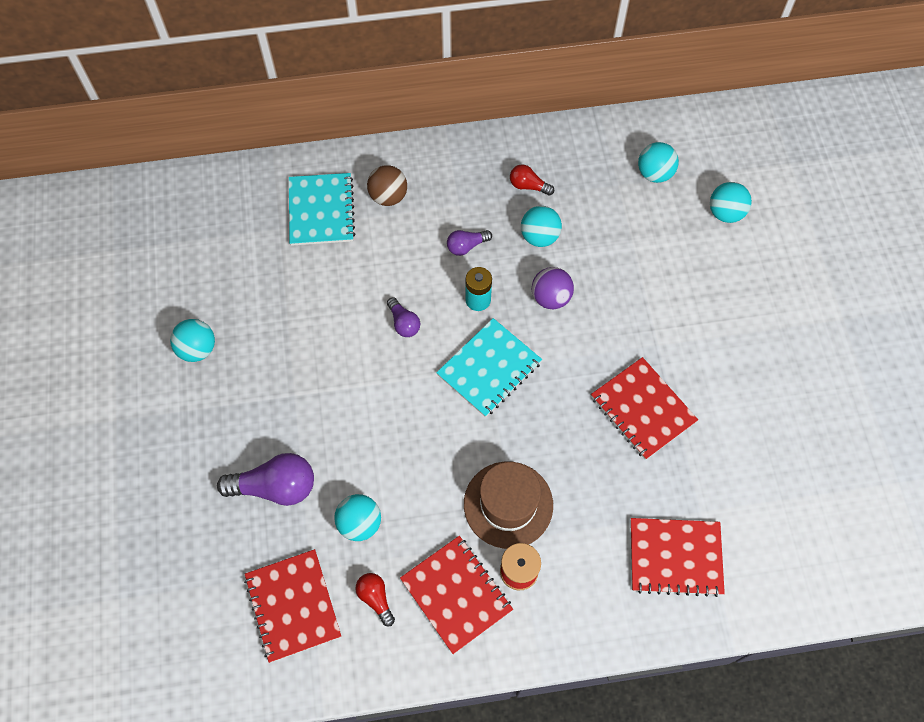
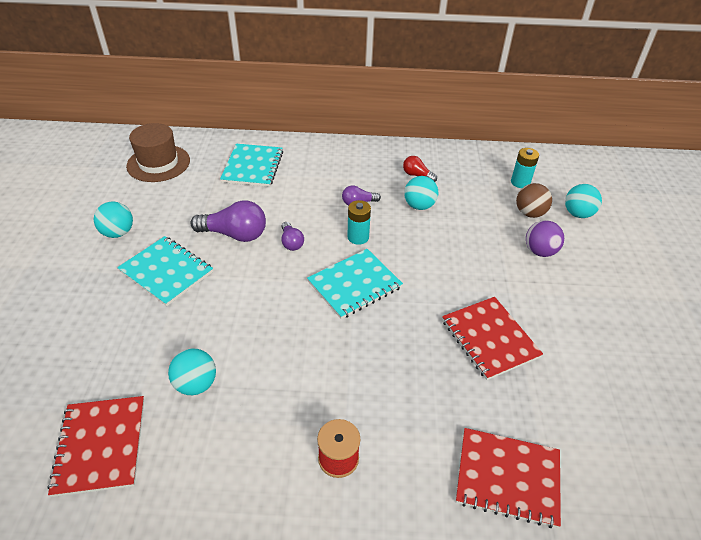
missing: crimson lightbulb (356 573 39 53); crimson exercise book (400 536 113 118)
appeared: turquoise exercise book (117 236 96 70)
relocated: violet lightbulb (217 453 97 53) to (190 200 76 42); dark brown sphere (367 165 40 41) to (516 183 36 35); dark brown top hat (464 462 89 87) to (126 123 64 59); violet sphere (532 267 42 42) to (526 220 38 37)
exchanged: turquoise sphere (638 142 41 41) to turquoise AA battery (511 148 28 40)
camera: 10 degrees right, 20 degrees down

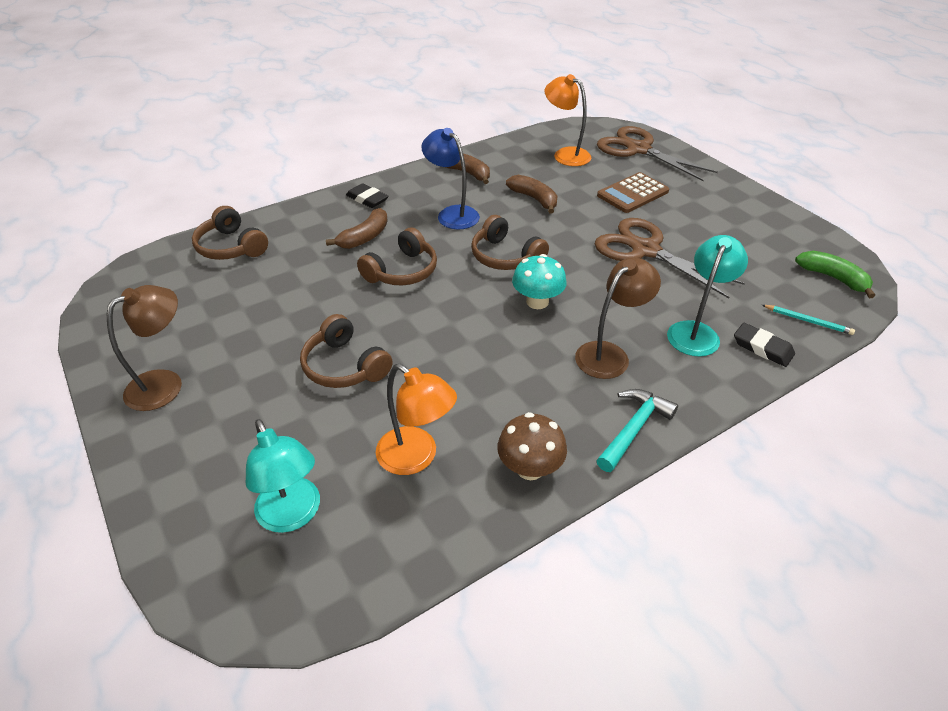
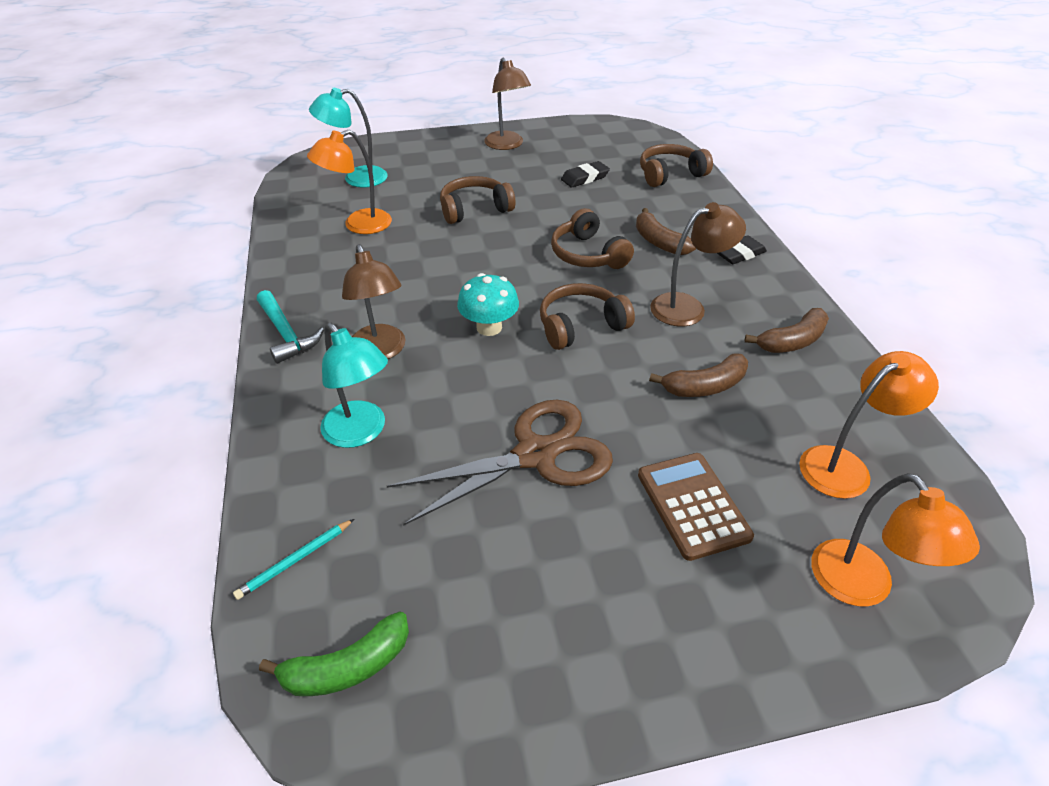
missing: dark brown mushroom (497 412 70 68)
relocated: jet-black eraser (734 323 61 44) to (561 161 49 27)
exchanged: dark brown scissors (597 126 121 55) to orange lamp (811 473 169 133)
colour: blue lamp (421 128 59 102) to dark brown lamp (650 202 96 124)
camera: 110 degrees right, 0 degrees up

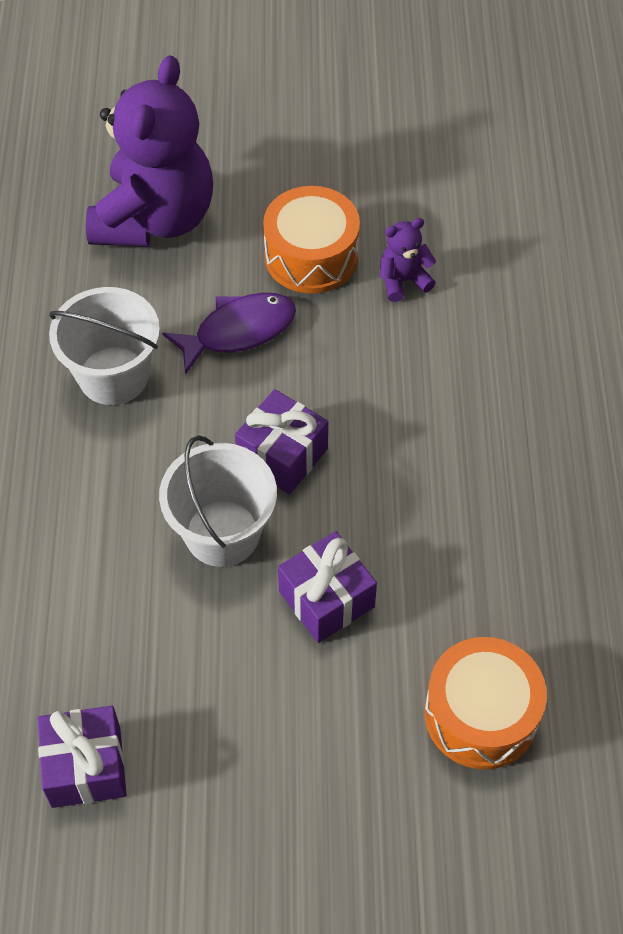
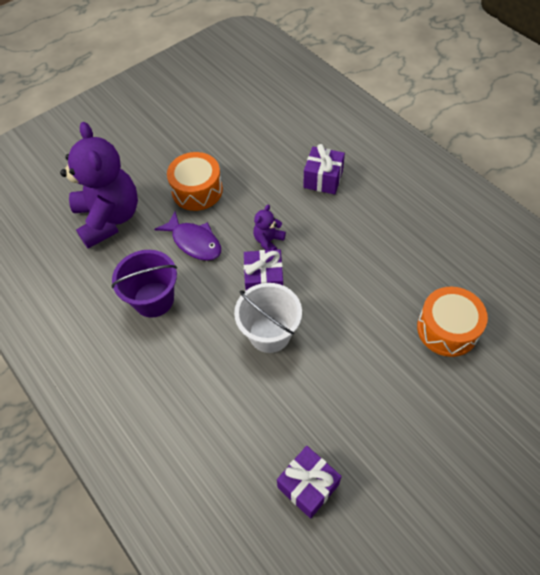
relocated: violet gift (278 531 99 112) to (303 144 42 50); violet teddy (380 218 56 84) to (253 205 33 45)
colour: white pail (49 287 111 118) to violet pail (111 250 66 67)
spun: violet fish figure (162 293 134 82) = (154 212 67 49) 105 degrees clockwise
camera: 35 degrees left, 0 degrees up

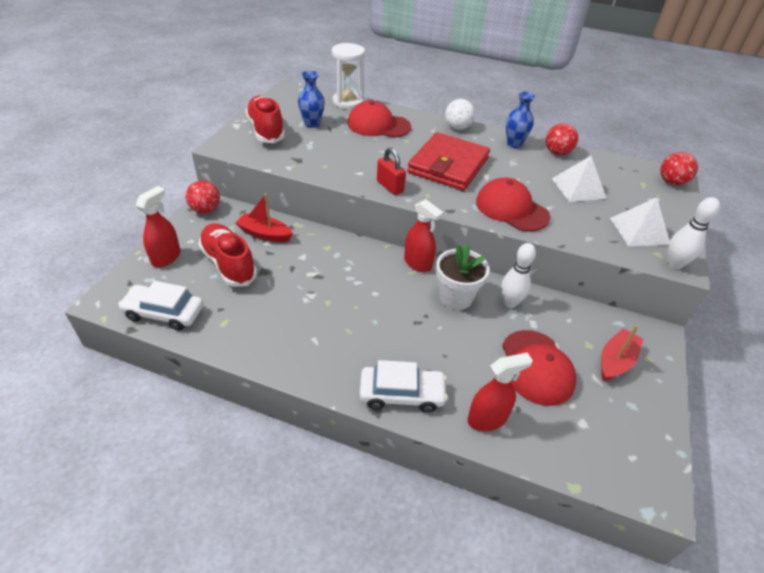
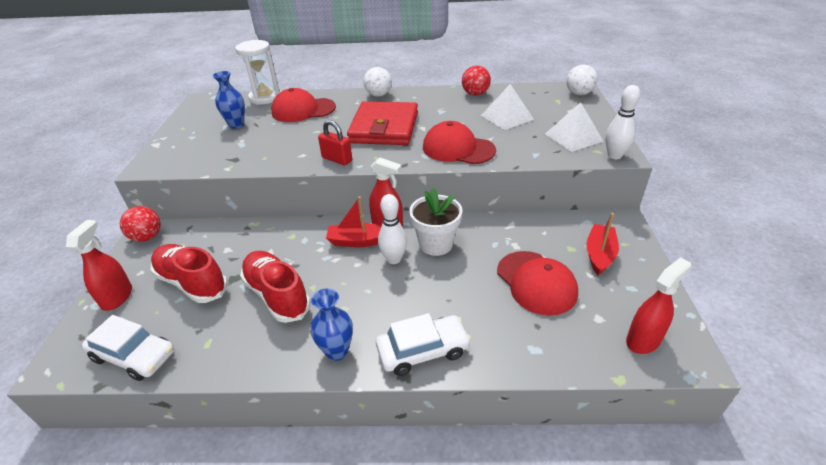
relocated: crimson sailboat (235 193 58 49) to (326 196 55 51); crimson lace-up shoe (245 95 40 48) to (240 251 71 72); crimson spray bottle (467 353 66 78) to (626 257 65 97); white skittle (501 243 35 65) to (378 194 29 70); blue vase (506 91 30 57) to (311 288 42 73)
colour: crimson sphere (660 152 38 34) to white sphere (566 65 32 30)
spun: white car (118 281 86 50) = (82 315 92 66) 150 degrees counterclockwise
camera: 15 degrees left, 5 degrees down

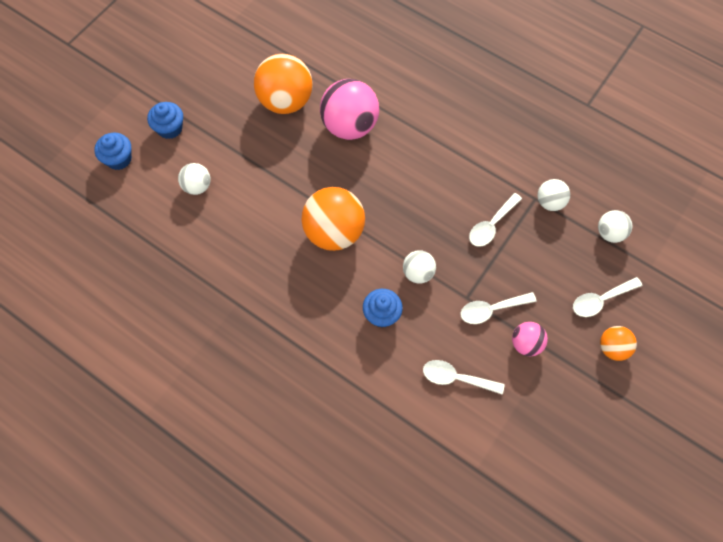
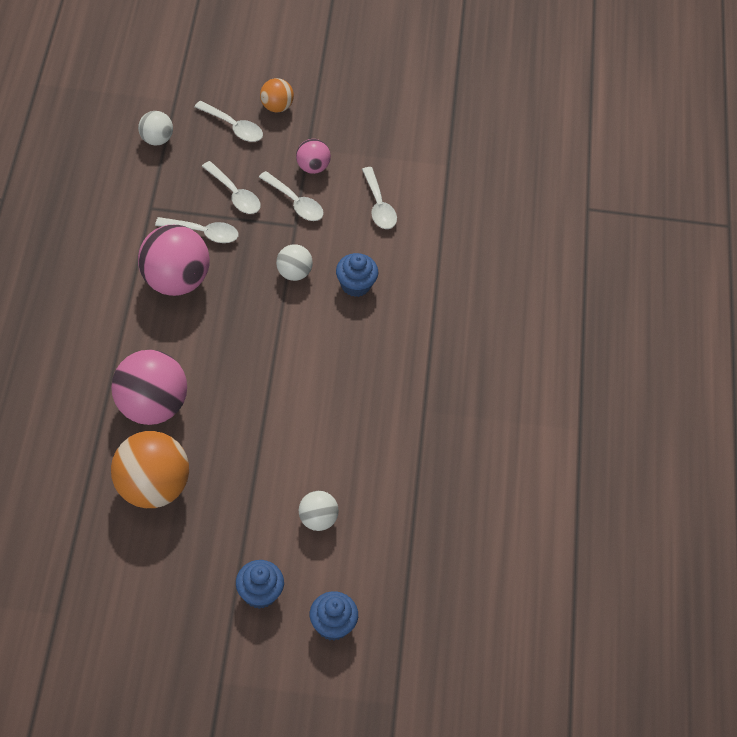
missing: orange sphere (301 187 64 64); white sphere (538 179 32 32)
appeared: rose-pink sphere (138 225 72 71); white teaspoon (202 161 59 53)
camera: 125 degrees left, 10 degrees down

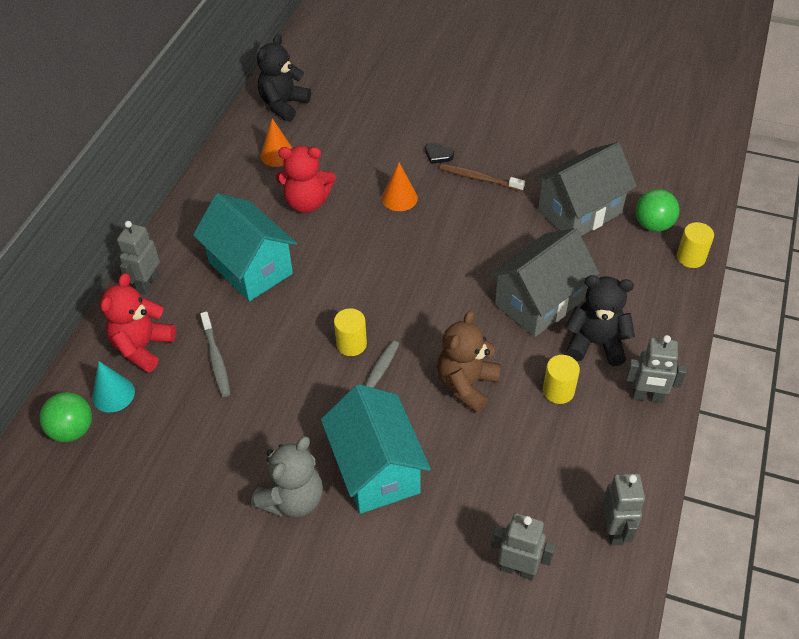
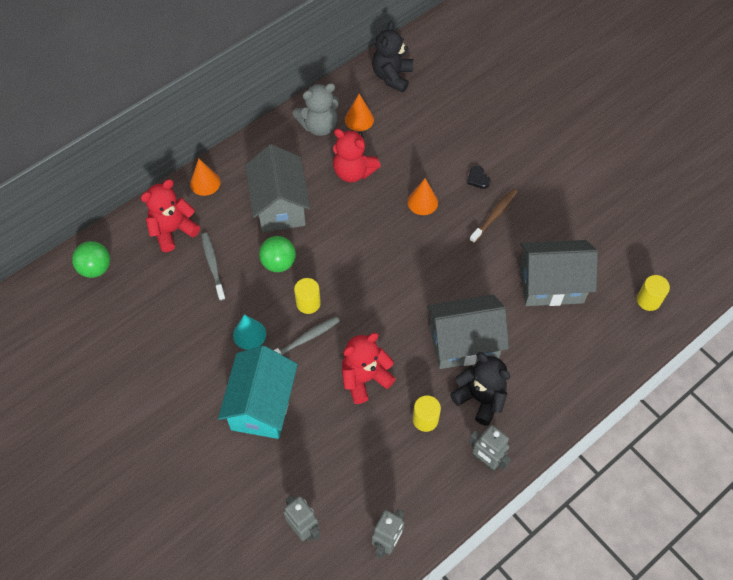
relocated: turquoise cone shape (92 361 43 52) to (233 314 33 36); grey teddy (251 436 72 81) to (293 83 46 53); emerald sphere (636 189 43 43) to (259 236 37 36); golden cylinder (677 222 37 46) to (637 275 33 36)
exchanged: grey robot (117 221 43 74) to orange cone shape (190 159 31 37)
colour: turquoise house (193 193 104 108) to grey house (245 144 65 88); dark brown teddy (437 310 64 103) to crimson teddy (342 333 54 71)
spun: grey toothbrush (200 312 30 85) = (202 233 24 68) 150 degrees clockwise; jet-black teddy (257 34 54 87) = (372 21 41 71) 45 degrees counterclockwise; dark brown toothbrush (439 164 86 27) = (470 189 48 54) 75 degrees clockwise
camera: 30 degrees right, 10 degrees up

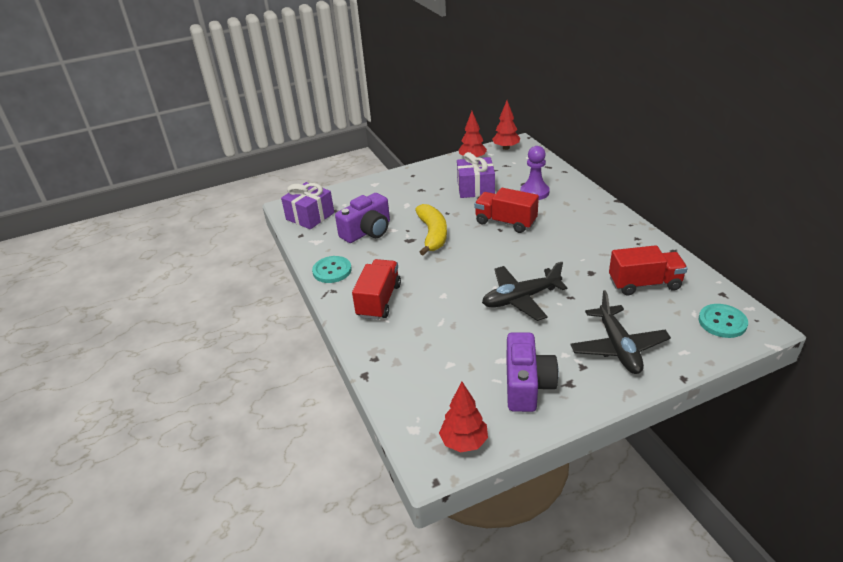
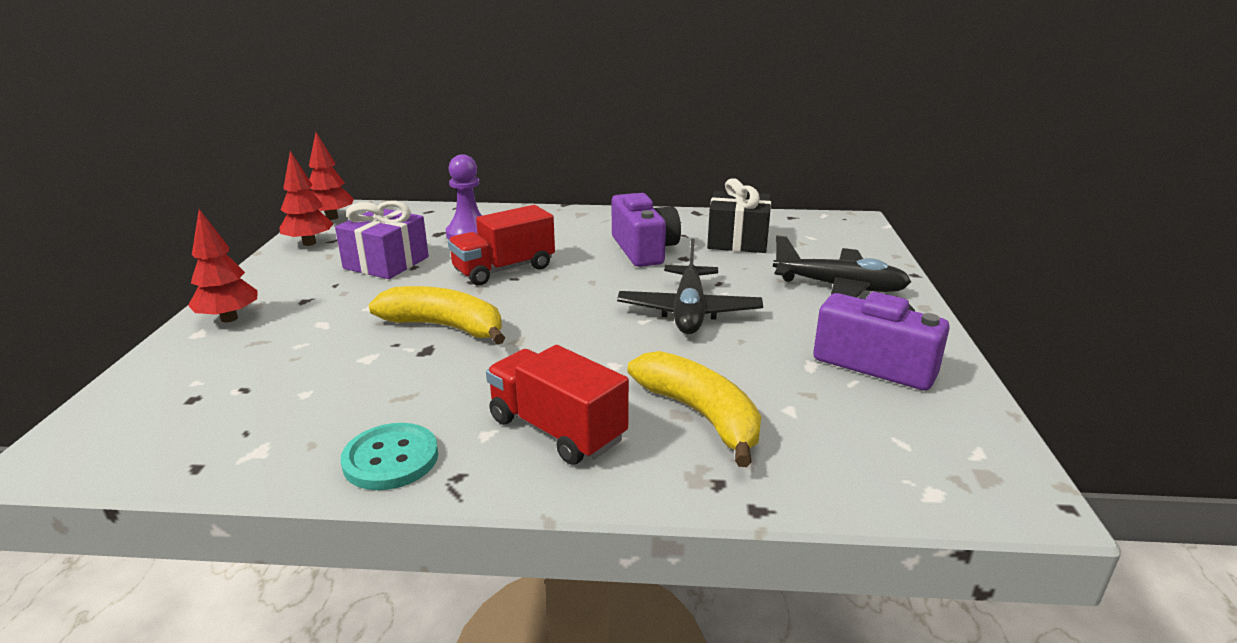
missing: violet gift (281 182 53 47); turquoise shirt button (698 304 50 34)
appeared: golden toy banana (627 351 134 116)
relocated: violet photo camera (335 193 55 50) to (612 193 69 74); crimson tree (439 382 49 70) to (188 209 70 114)
exchanged: crimson lorry (609 245 79 50) to jet-black gift (707 178 64 75)
camera: 65 degrees left, 10 degrees down

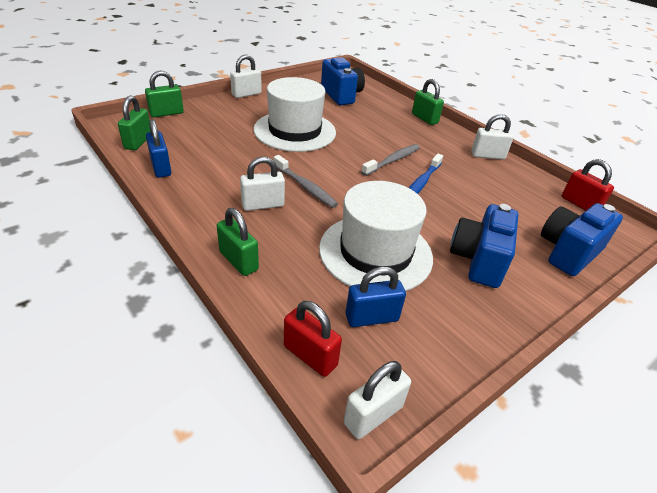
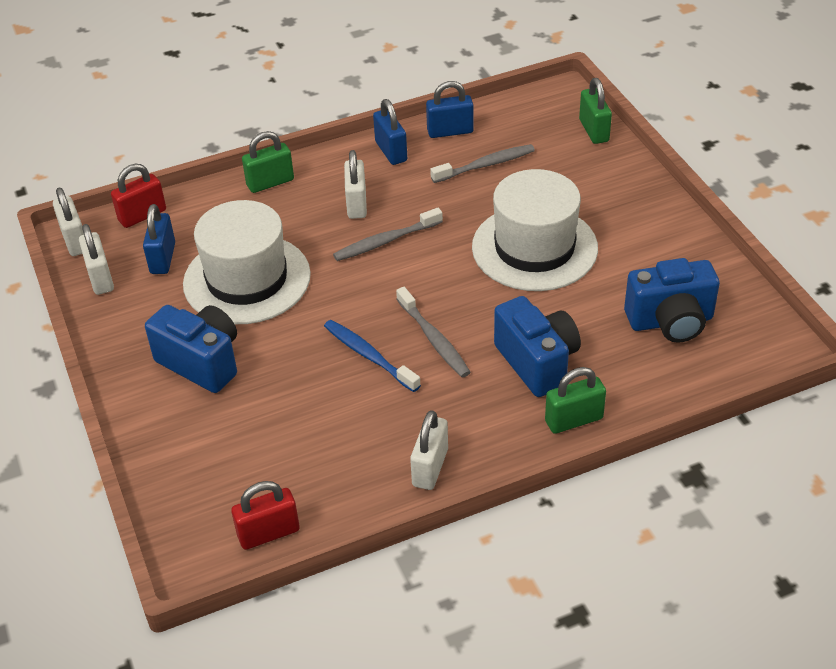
missing: emerald padlock (118 95 33 55)
appeared: blue padlock (373 99 34 66); grey toothbrush (430 144 105 39)
relocated: white padlock (230 55 32 43) to (79 224 35 71); blue photo camera (541 203 82 73) to (494 296 87 101)
camera: 110 degrees right, 5 degrees up

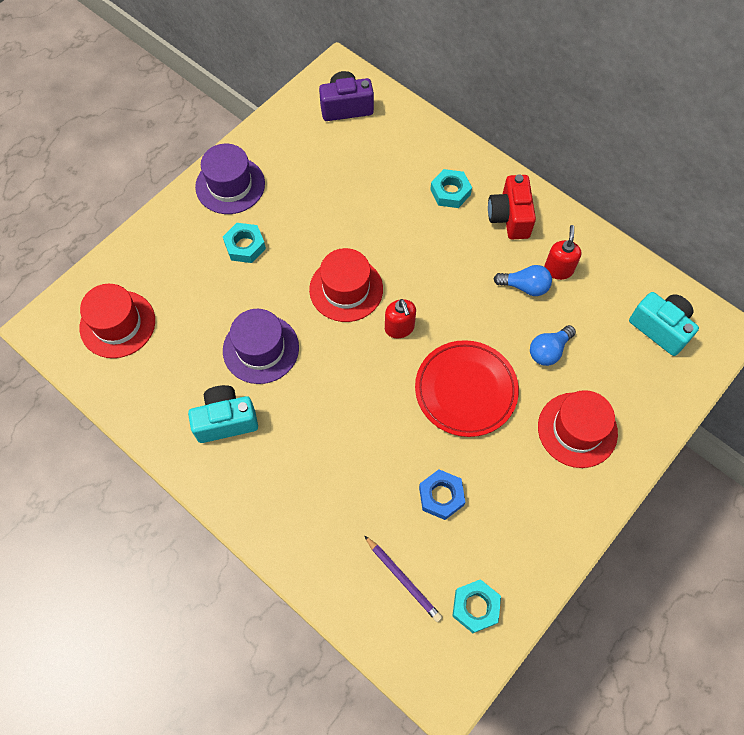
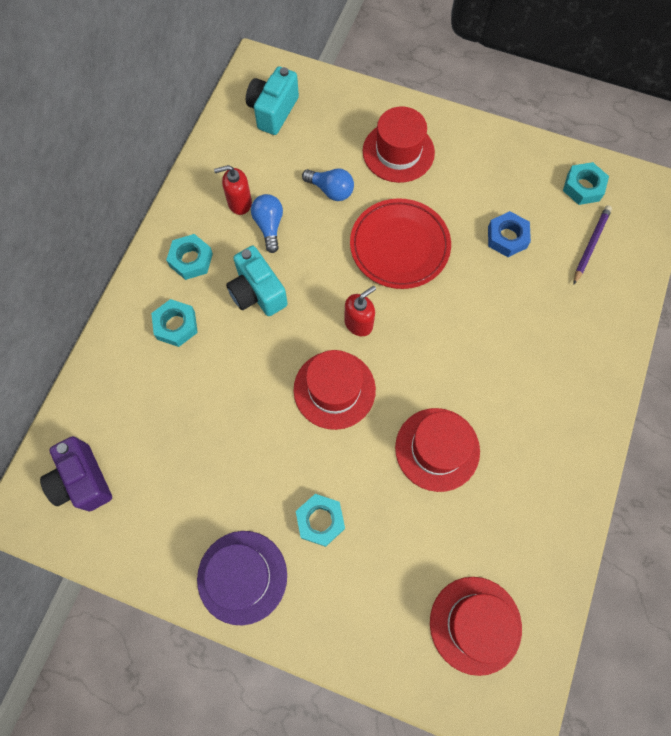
relocated: turquoise photo camera (188 385 70 58) to (226 246 62 70)
exchanged: crimson photo camera (488 174 48 65) to turquoise hex nut (166 234 47 46)
colour: violet top hat (223 309 76 75) to crimson top hat (395 408 85 84)
camera: 110 degrees left, 5 degrees up

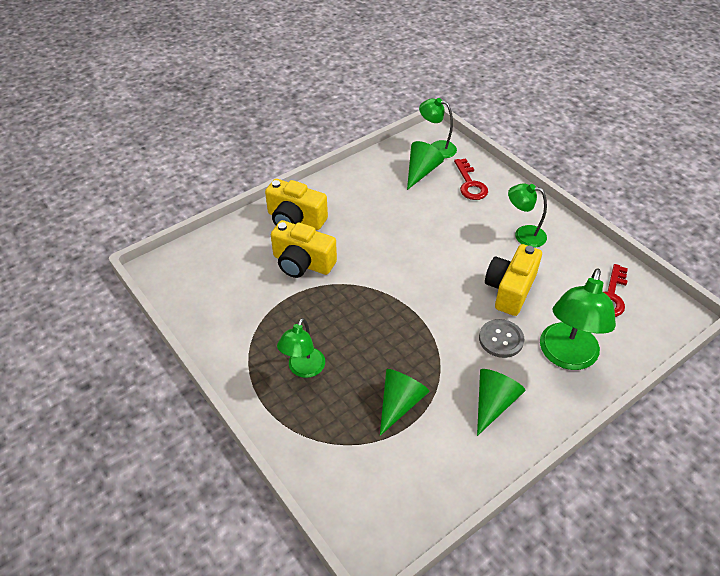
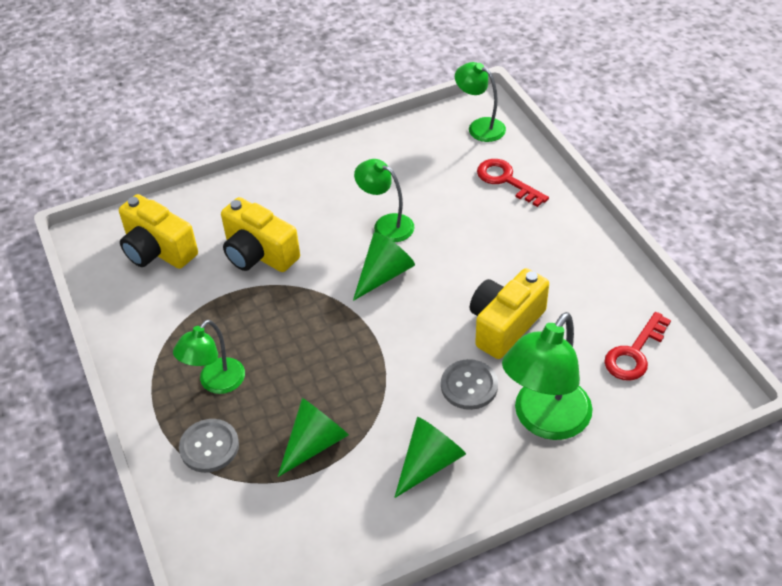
appeared: grey shirt button (179 419 60 54)
relocated: golden photo camera (265 179 63 51) to (119 194 79 75); emerald cone shape (407 141 37 49) to (353 232 62 69); emerald lamp (508 183 39 65) to (354 159 61 83)
spun: crimson key (454 159 34 41) = (477 159 72 48) 135 degrees clockwise
camera: 15 degrees right, 0 degrees up

